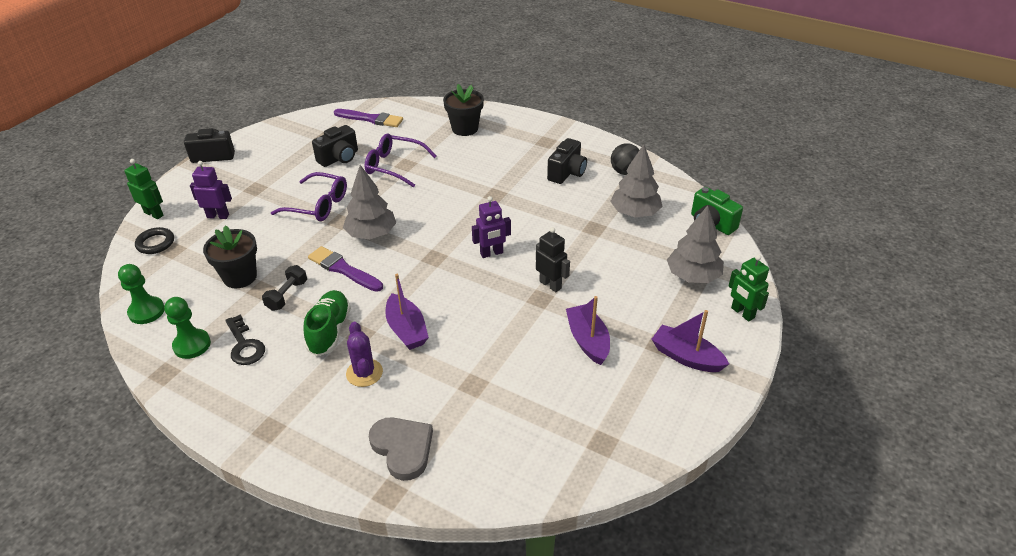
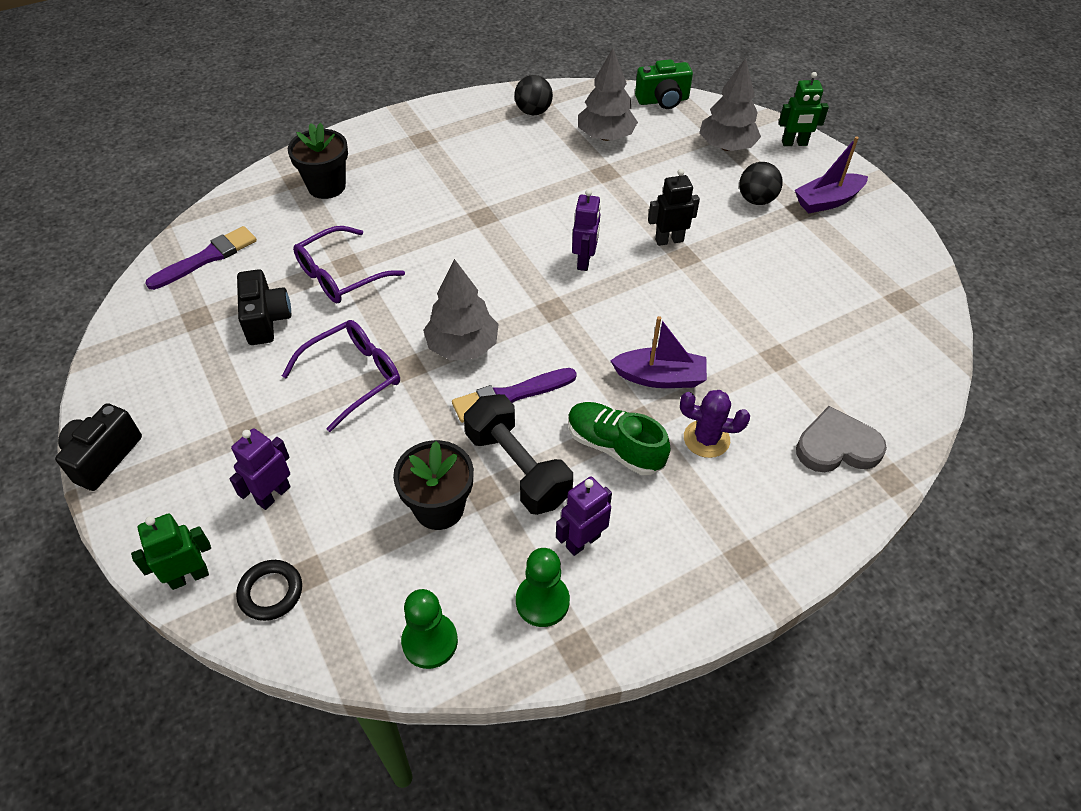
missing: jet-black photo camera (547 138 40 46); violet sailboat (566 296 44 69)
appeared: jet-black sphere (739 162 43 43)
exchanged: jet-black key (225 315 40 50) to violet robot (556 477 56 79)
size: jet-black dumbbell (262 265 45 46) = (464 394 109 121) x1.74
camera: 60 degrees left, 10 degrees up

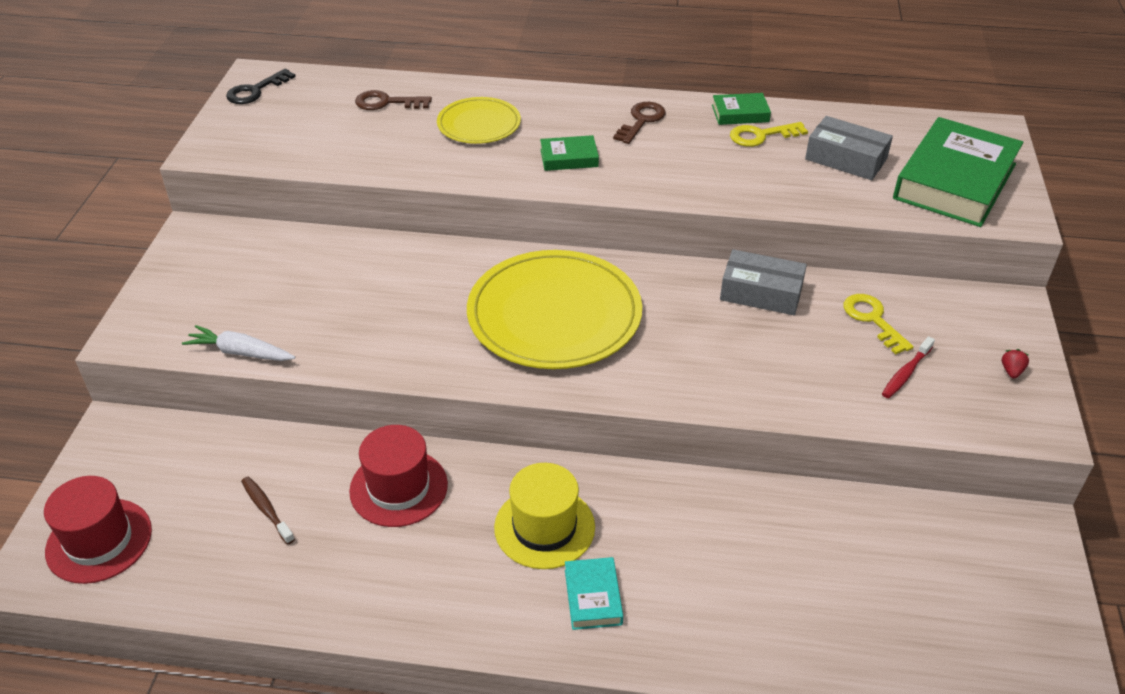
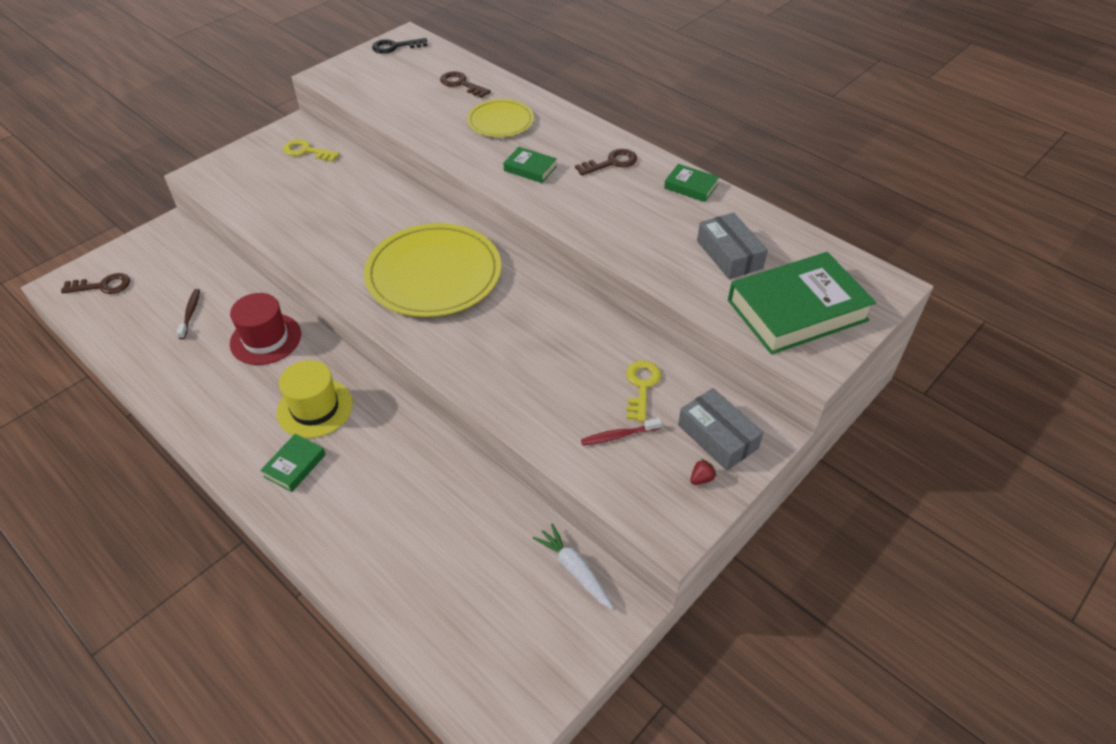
relocated: white root vegetable (182 325 113 36) to (533 523 80 86); grey box (720 249 87 66) to (678 388 86 82); golden key (730 122 78 25) to (283 139 57 23)
exchanged: crimson top hat (44 476 108 108) to dark brown key (61 273 69 21)
colour: turquoise hardback (565 557 58 73) to emerald hardback (260 434 66 58)
camera: 35 degrees right, 5 degrees up

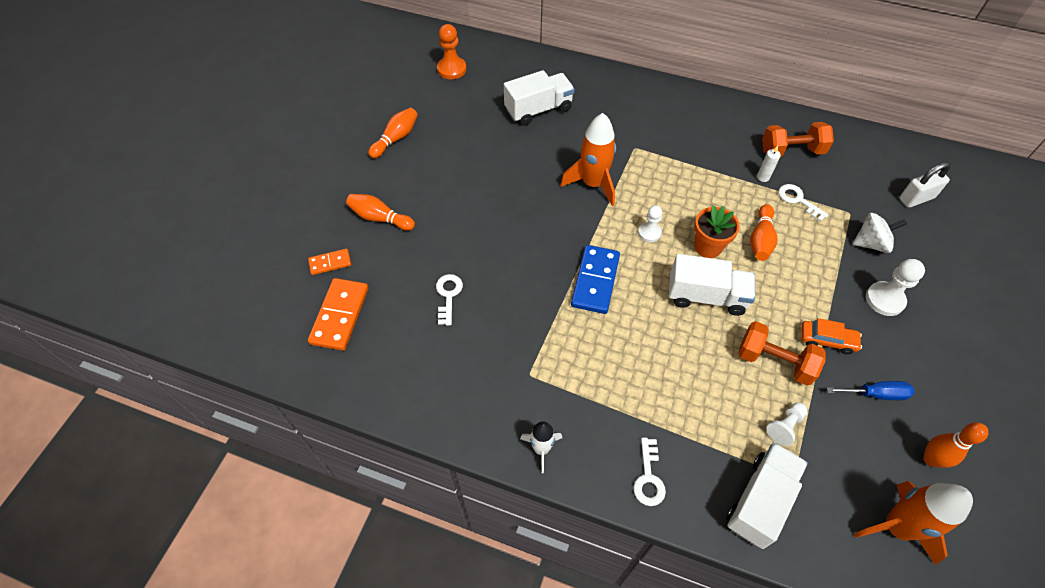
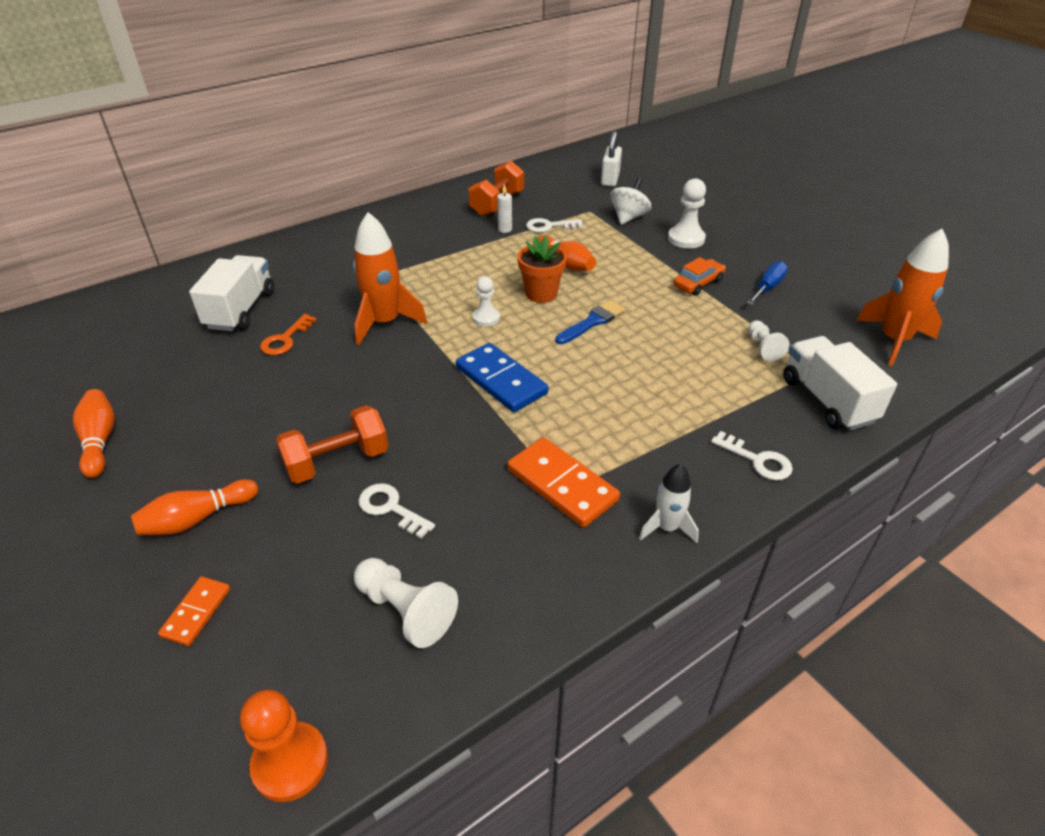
missing: orange skittle (923 422 66 46)
appeared: orange key (260 314 57 41); white pawn (354 558 104 90)
relocated: orange domino (308 278 61 73) to (508 437 112 91); orange pawn (437 24 30 55) to (240 689 88 113); orange dumbbell (738 321 88 65) to (276 405 113 79)
exchanged: white lorry (669 254 86 62) to blue brush (555 300 70 44)
camera: 55 degrees left, 15 degrees down

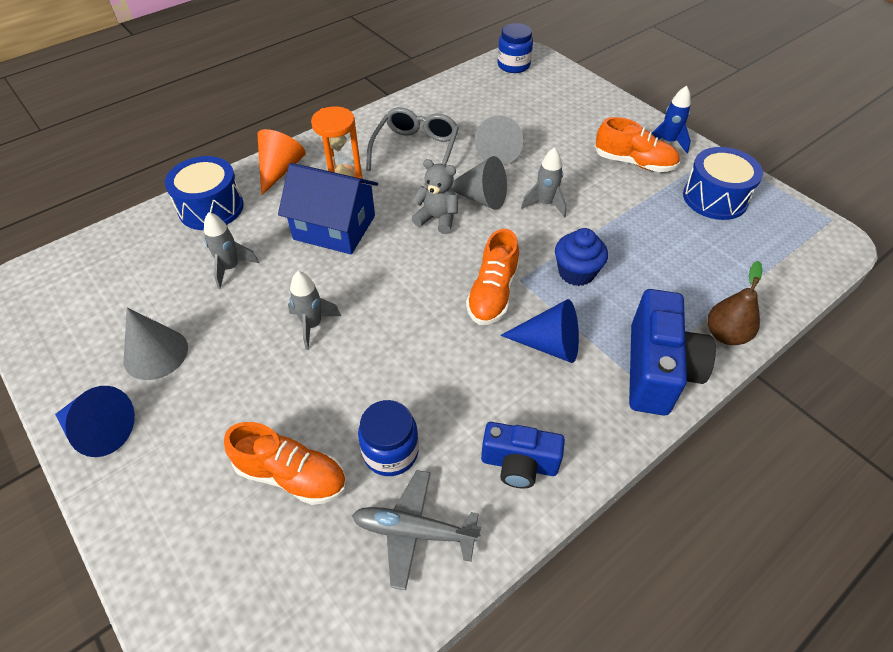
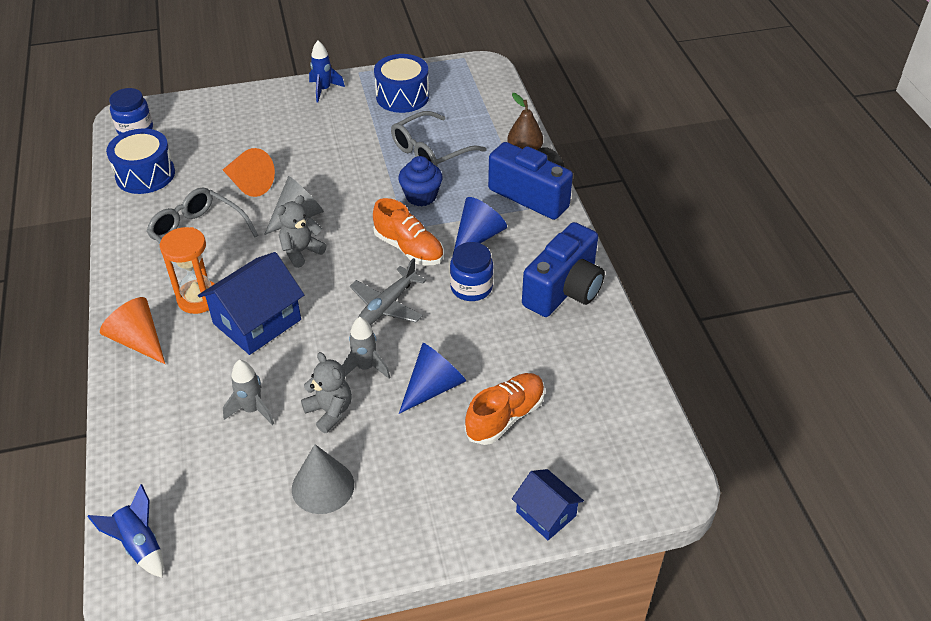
missing: grey toy rocket (521 147 46 70); orange lace-up shoe (595 117 85 55)
appeared: blue toy rocket (87 484 77 94); grey teddy (301 352 51 81); grey glasses (391 111 96 55); blue house (512 469 72 71)
relocated: blue cone shape (55 386 80 71) to (399 343 67 71); blue snare drum (165 156 79 74) to (106 129 69 65); grey toy plane (352 470 129 120) to (350 258 76 67); blue preserve jar (358 400 61 76) to (450 242 44 59)
colour: grey cone shape (475 115 49 50) to orange cone shape (223 148 52 49)
size: blue photo camera (481 422 84 66) = (522 222 83 95) x1.58
camera: 65 degrees left, 5 degrees down

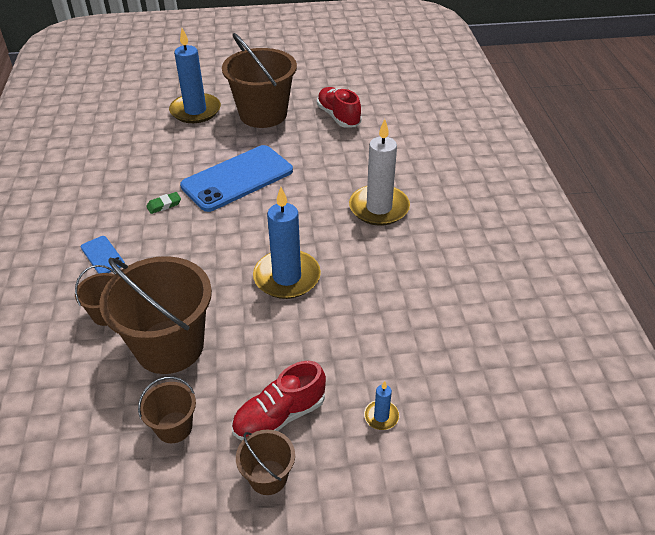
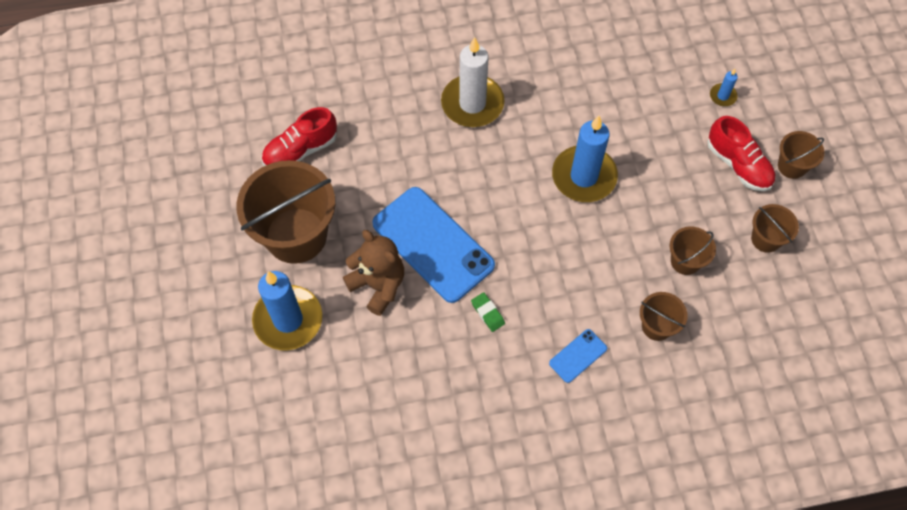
appeared: dark brown teddy (343 230 61 86)
size: dark brown pail (100 256 112 118) = (670 226 46 49) x0.48
camera: 95 degrees left, 20 degrees up

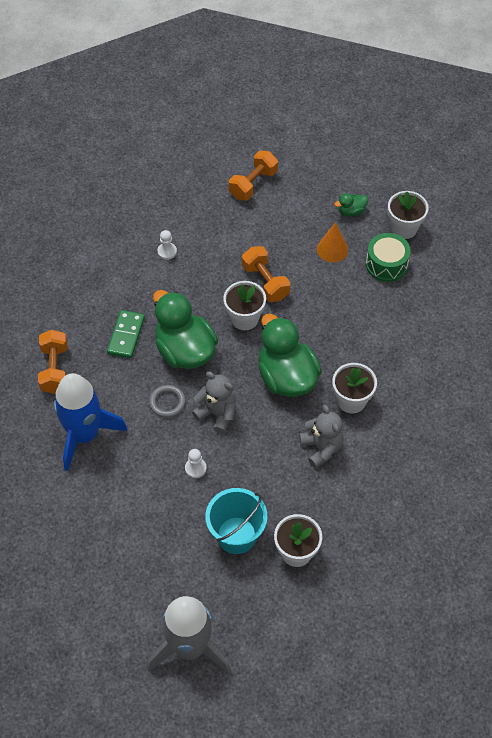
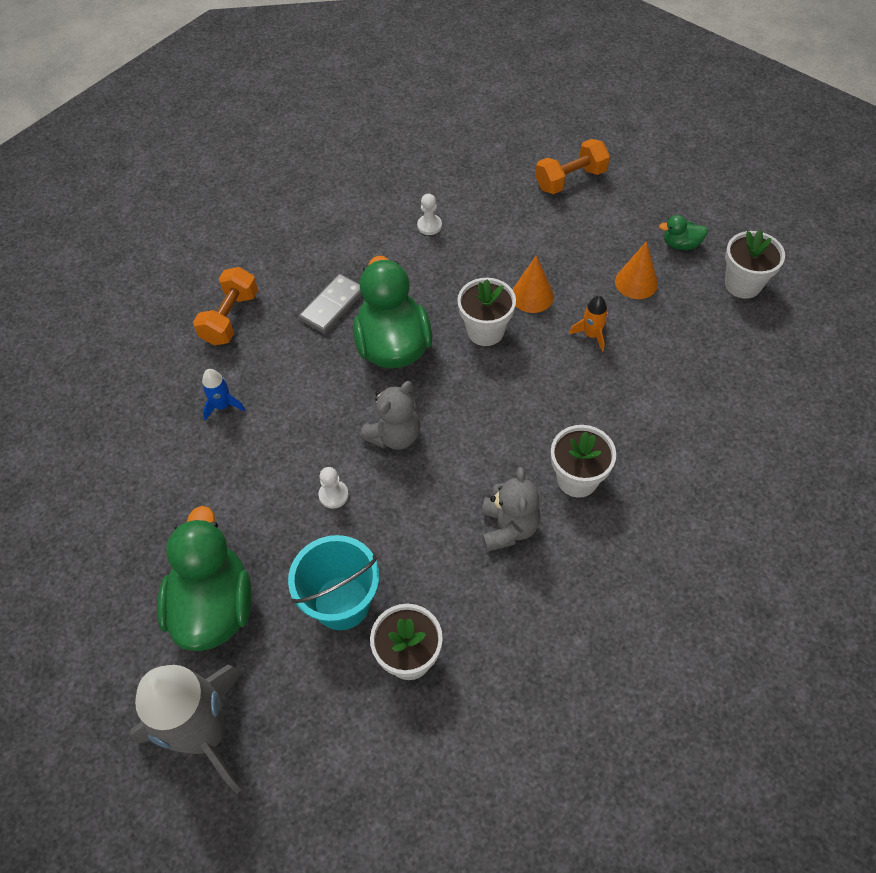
missing: grey torus (149 385 37 33); emerald snare drum (366 233 45 49)
appeared: orange toy rocket (569 296 39 56)
relocated: emerald toy duck (259 314 63 83) to (157 506 95 145)
exchanged: orange dumbbell (242 246 48 56) to orange cone shape (513 255 41 58)
colour: emerald domino (107 310 38 48) to grey domino (299 274 63 60)
spun: grey teddy (192 372 44 62) = (360 381 60 69) 75 degrees clockwise
size: blue toy rocket (54 373 73 98) = (202 369 43 52) x0.42
camera: 25 degrees right, 0 degrees up

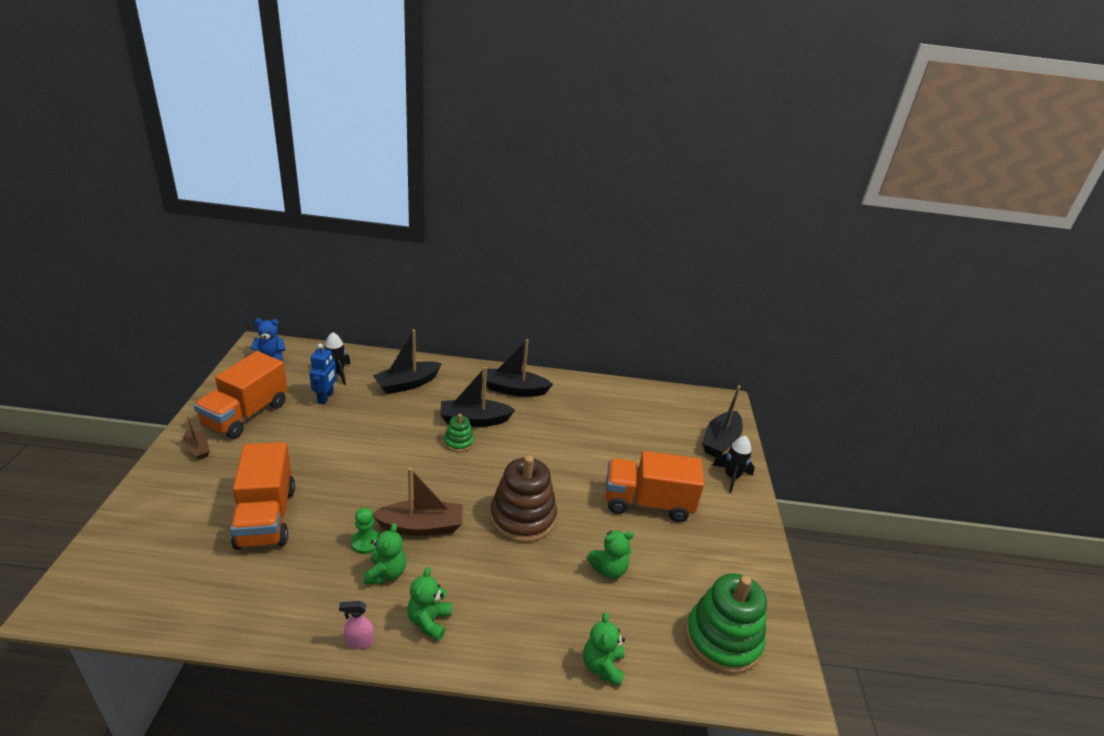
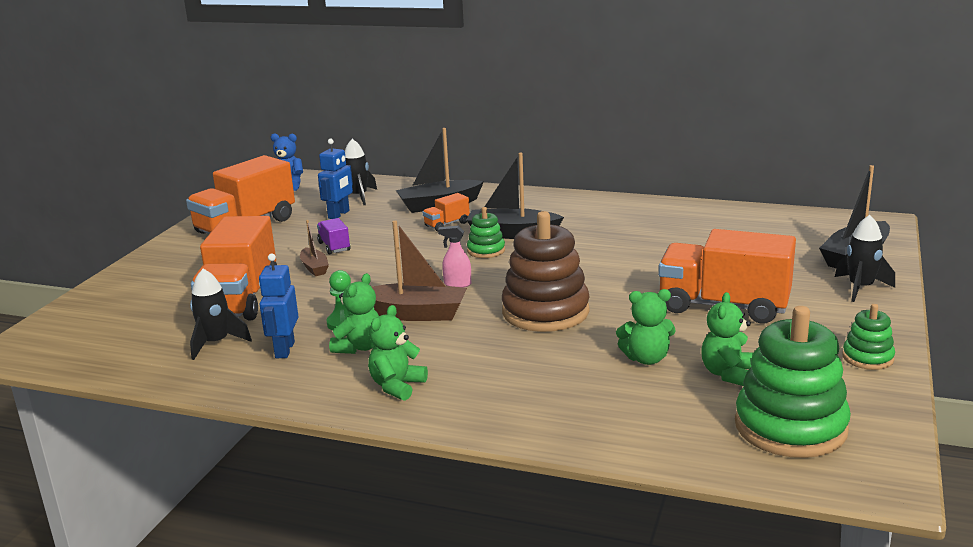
missing: jet-black sailboat (486 339 67 58)
appeared: jet-black toy rocket (190 269 62 91); blue robot (259 253 40 105); violet lorry (317 218 33 36); orange lorry (423 193 47 38); emerald stacking toy (843 304 52 66)
relocated: dark brown sailboat (183 415 27 45) to (300 220 29 56); rose-pink spray bottle (339 601 35 48) to (438 226 33 62); emerald teddy (583 612 42 74) to (701 292 53 94)
camera: 20 degrees right, 10 degrees down

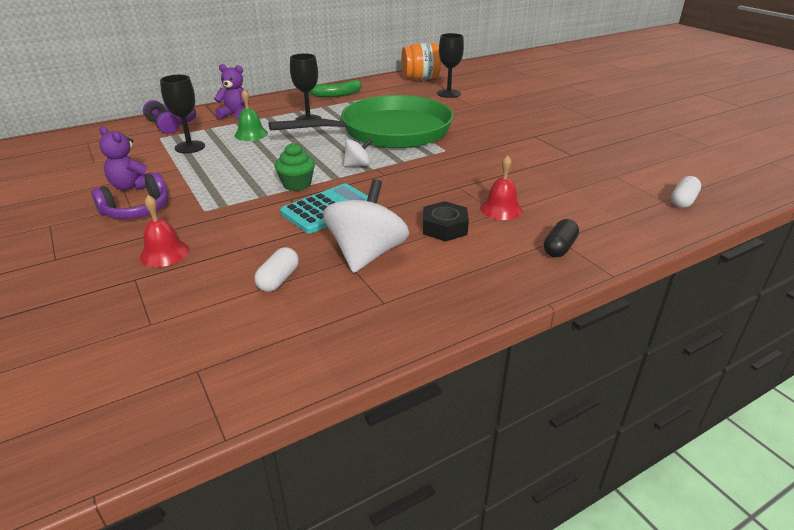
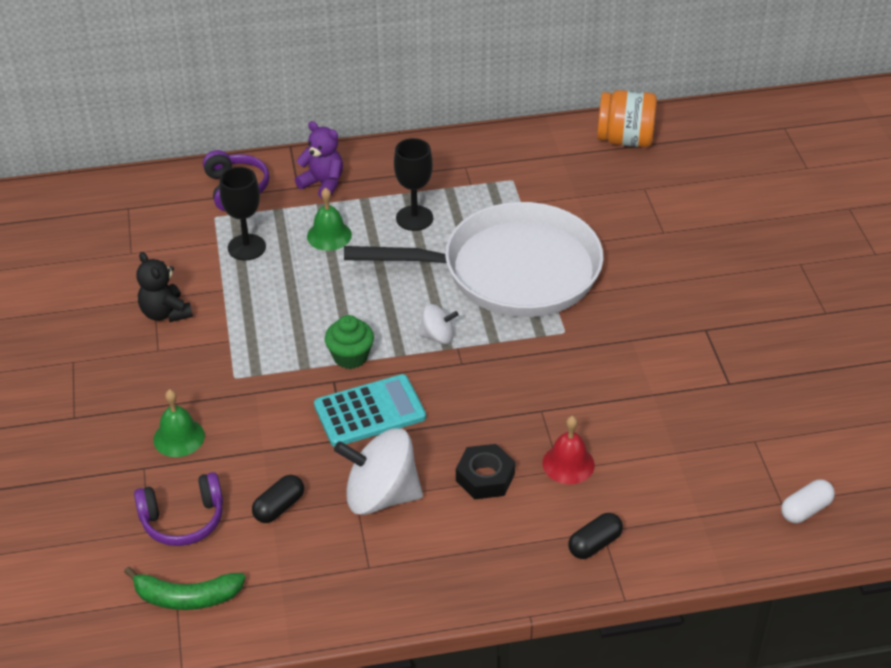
missing: jet-black wine glass (437 33 27 65)
relocated: violet headset (91 173 78 46) to (134 472 89 74); emerald toy banana (309 80 53 18) to (124 567 121 43)
colour: violet teddy (99 126 54 64) to jet-black teddy (137 252 56 70); crimson bell (140 195 49 72) to emerald bell (153 389 52 68); white pill shape (254 247 45 45) to jet-black pill shape (252 475 52 48); emerald frying pan (268 95 185 53) to white frying pan (344 202 260 115)
spun: white whirligig (323 179 86 94) = (334 428 89 87) 120 degrees counterclockwise
camera: 20 degrees right, 10 degrees up

